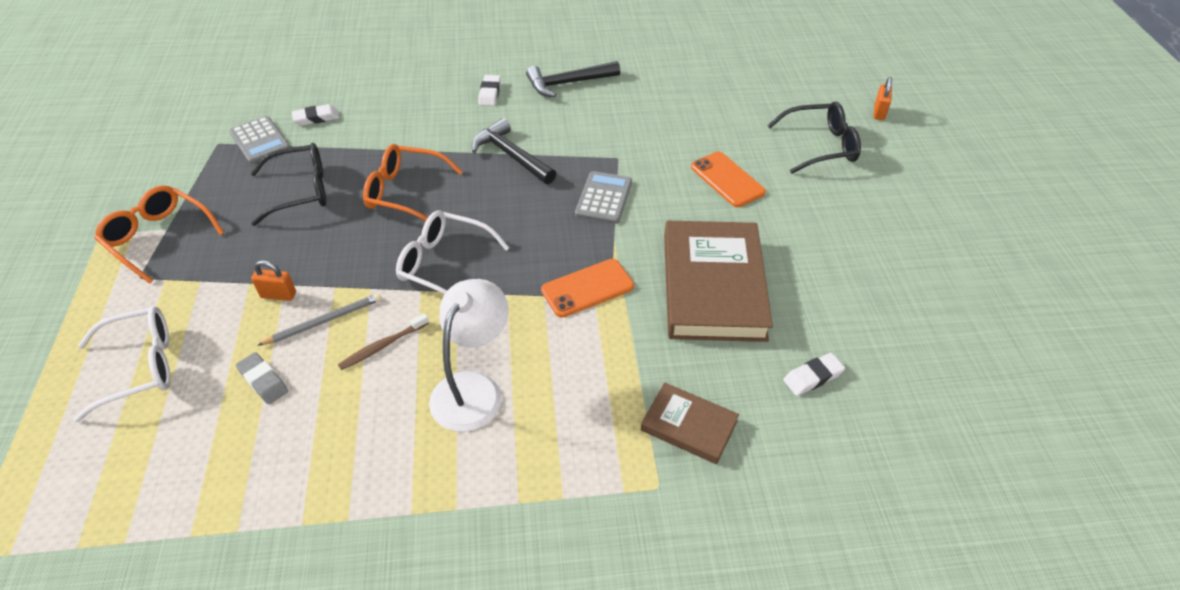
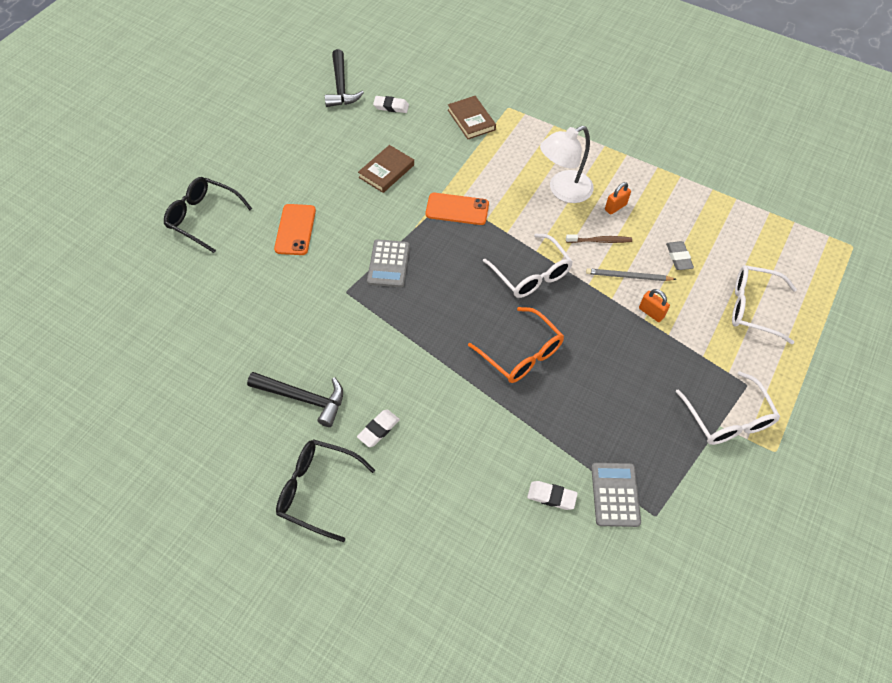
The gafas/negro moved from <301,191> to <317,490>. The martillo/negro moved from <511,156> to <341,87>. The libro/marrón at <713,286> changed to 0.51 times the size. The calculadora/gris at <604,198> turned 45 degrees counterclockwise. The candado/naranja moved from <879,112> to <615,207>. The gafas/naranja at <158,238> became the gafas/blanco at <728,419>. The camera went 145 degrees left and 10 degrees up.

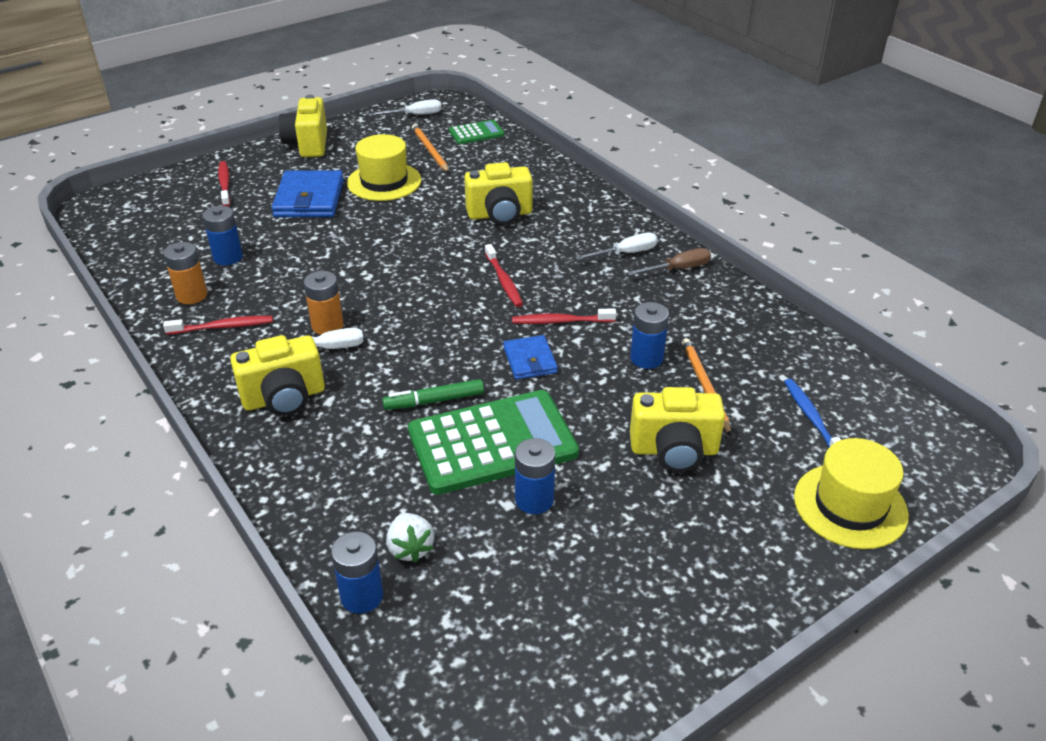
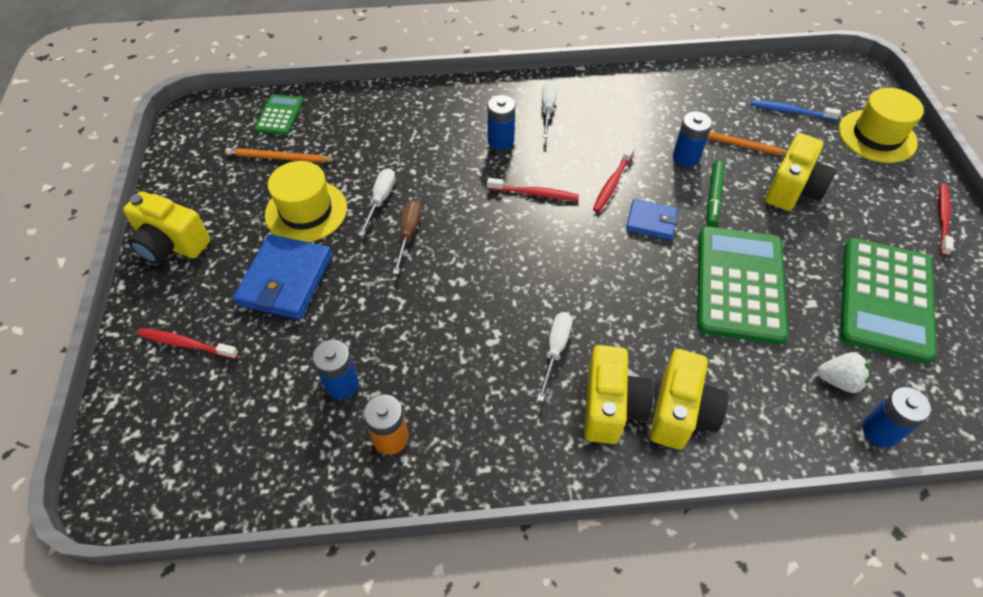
The cartera/azul at <309,199> turned 75 degrees clockwise. The destornillador/blanco moved from <415,115> to <380,200>. The destornillador/marrón moved from <678,269> to <408,234>. The pila/azul moved from <534,500> to <500,141>. The cámara/amarillo moved from <500,214> to <681,413>. The rotulador/verde moved from <434,401> to <713,197>. The calculadora/verde at <885,299> appeared. The cepillo de dientes/rojo moved from <223,327> to <942,218>. The pila/naranja at <327,325> disappeared. The camera went 60 degrees left and 15 degrees up.

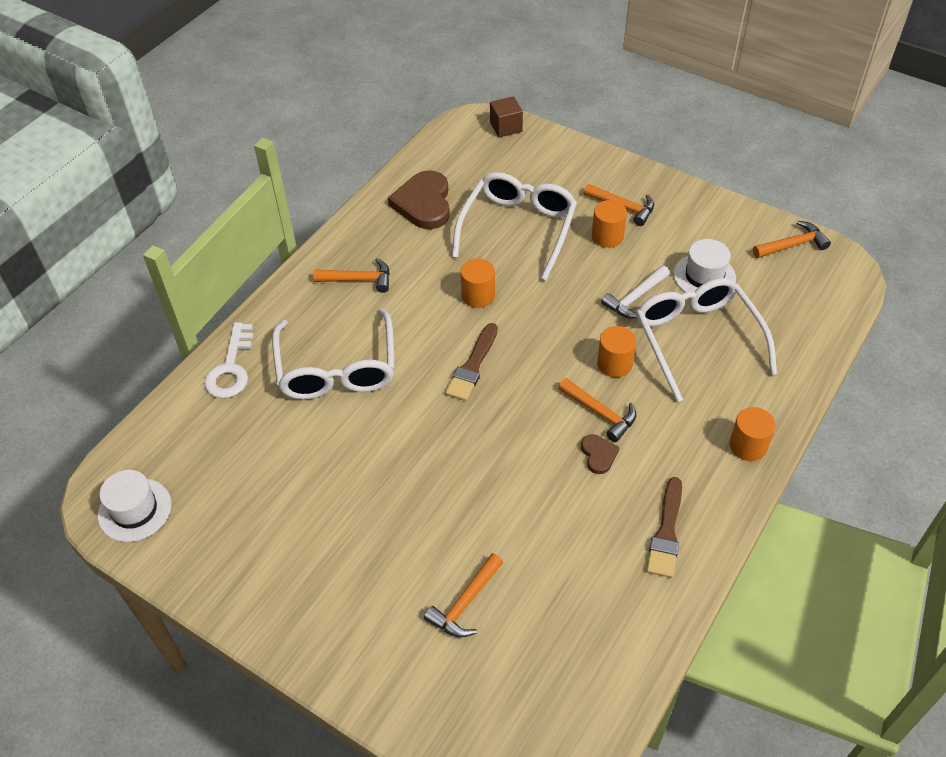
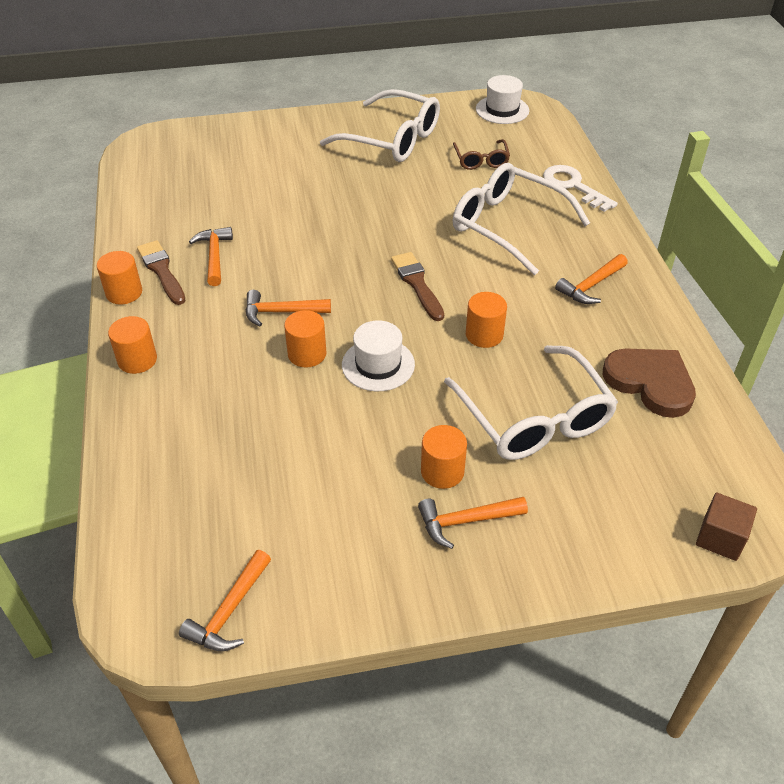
The cilindro/naranja at <124,293> appeared. The martillo/naranja moved from <465,603> to <214,256>. The gafas/blanco moved from <697,339> to <392,139>. The sombrero/blanco moved from <704,276> to <378,365>. The gafas/marrón at <481,160> appeared. The corazón/marrón at <598,455> disappeared. The martillo/blanco at <635,298> disappeared. The camera went 135 degrees right and 5 degrees down.

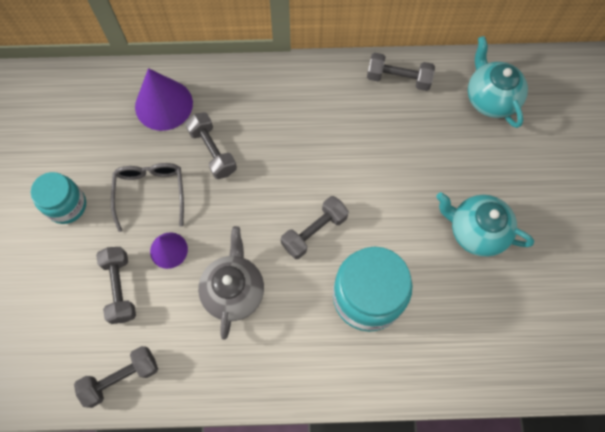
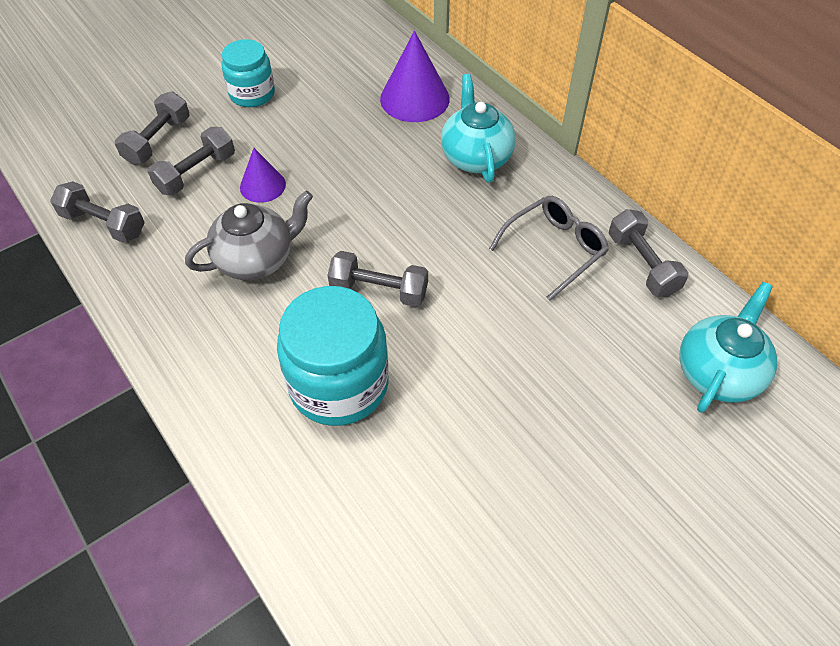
The mancuerna/gris moved from <212,151> to <158,141>. The tetera/turquesa moved from <476,231> to <476,157>. The gafas/gris moved from <150,193> to <554,249>. The camera went 55 degrees right and 15 degrees down.

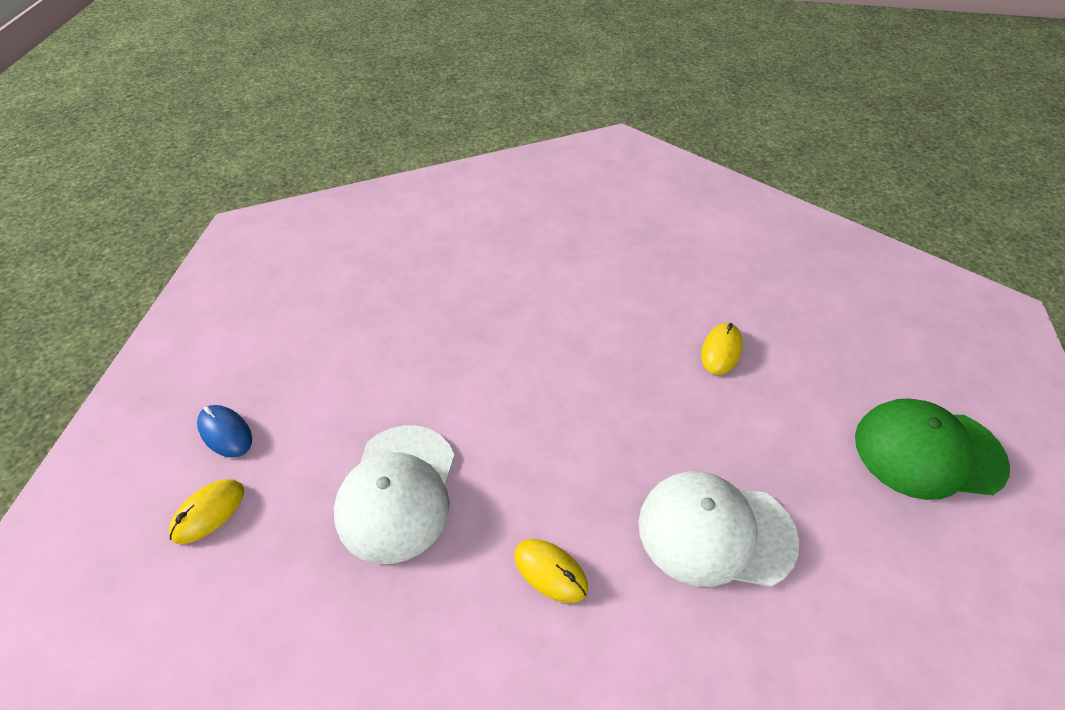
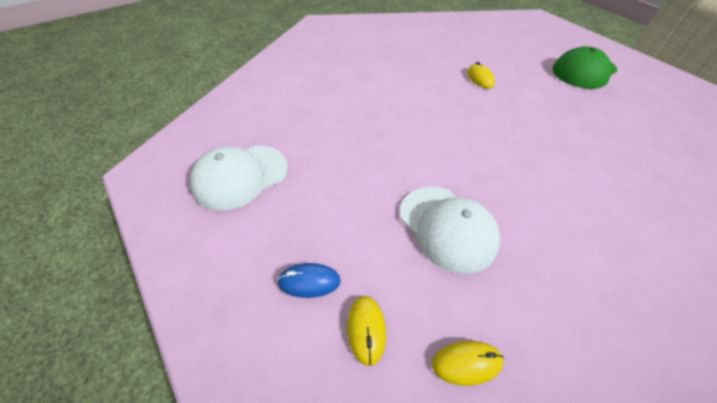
The gorra/blanco moved from <715,531> to <240,176>. The ratón/amarillo moved from <550,571> to <466,363>. The camera went 45 degrees left and 0 degrees up.

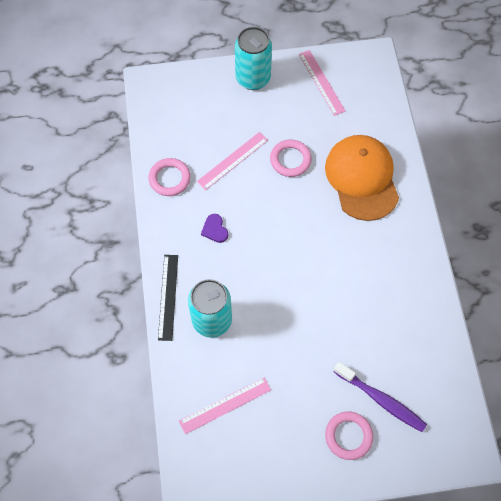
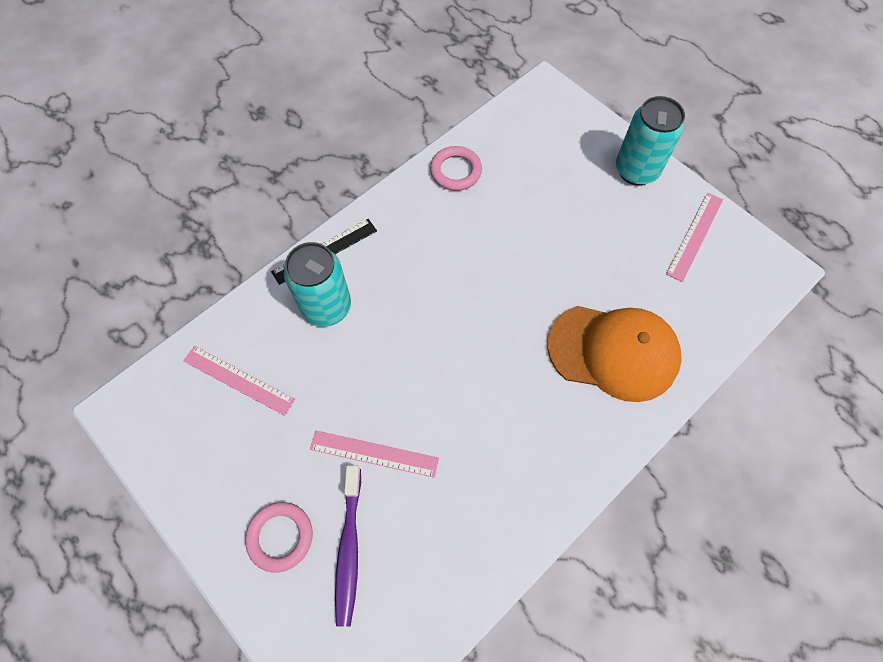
The regla/rosa moved from <232,160> to <374,453>. The gorra/naranja at <362,178> turned 60 degrees clockwise. The corazón/morado at <215,229> disappeared. The anillo/rosa at <290,160> disappeared. The camera went 55 degrees right and 0 degrees up.

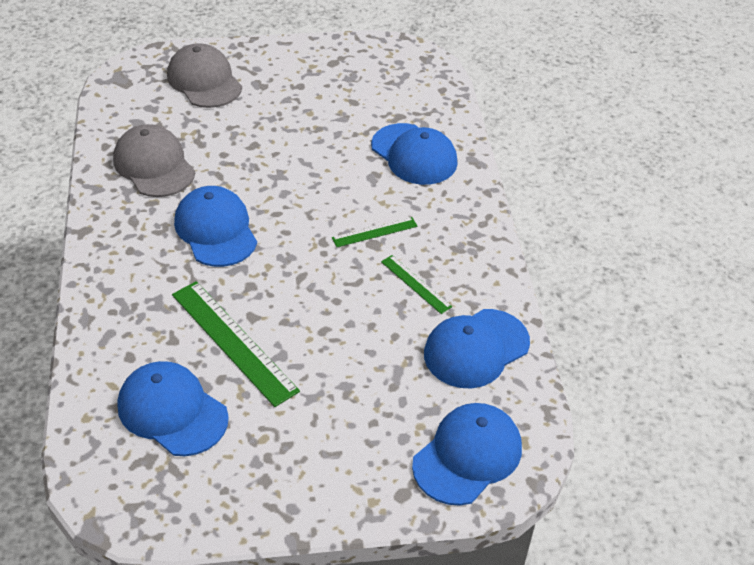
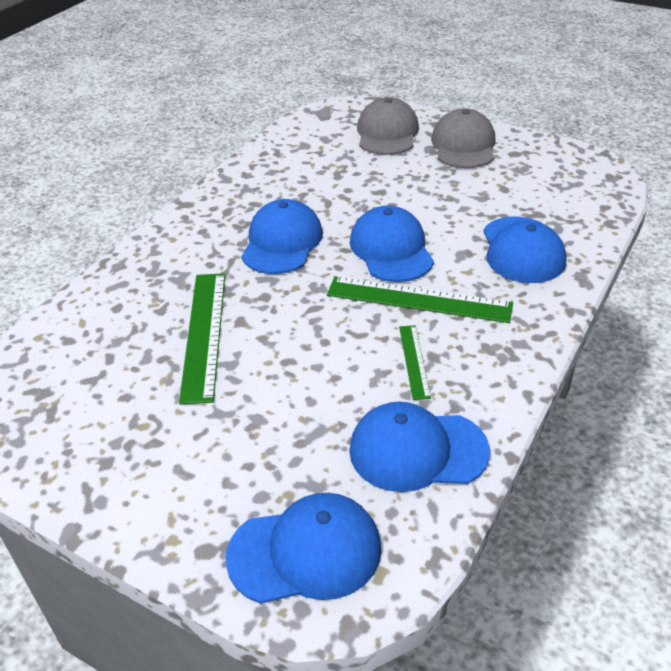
The regla/verde at <374,232> changed to 1.90 times the size. The gorra/azul moved from <172,411> to <391,249>. The gorra/gris moved from <154,165> to <463,145>. The camera went 40 degrees right and 5 degrees down.

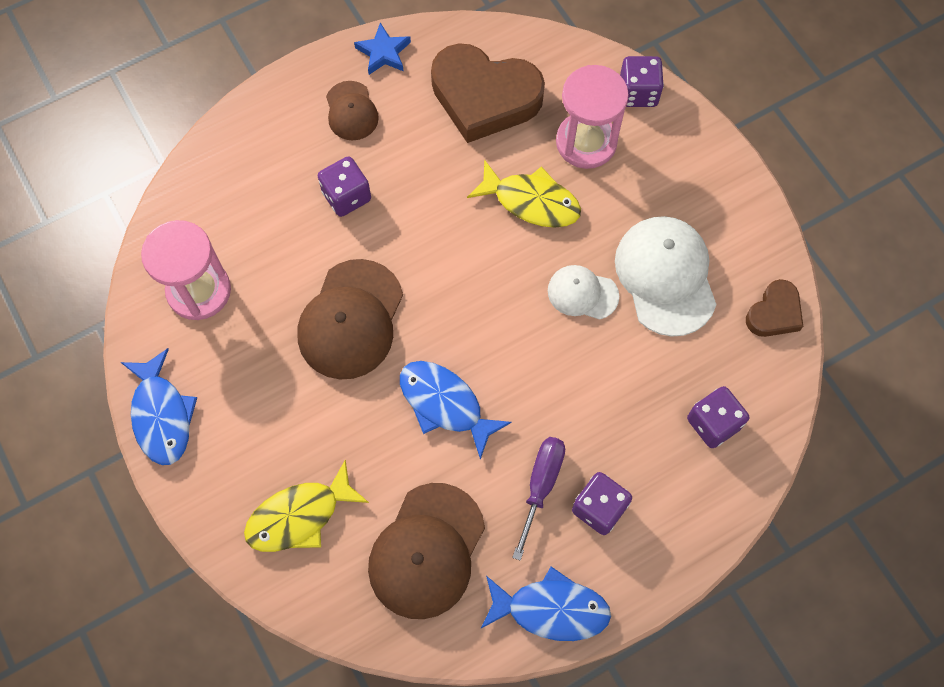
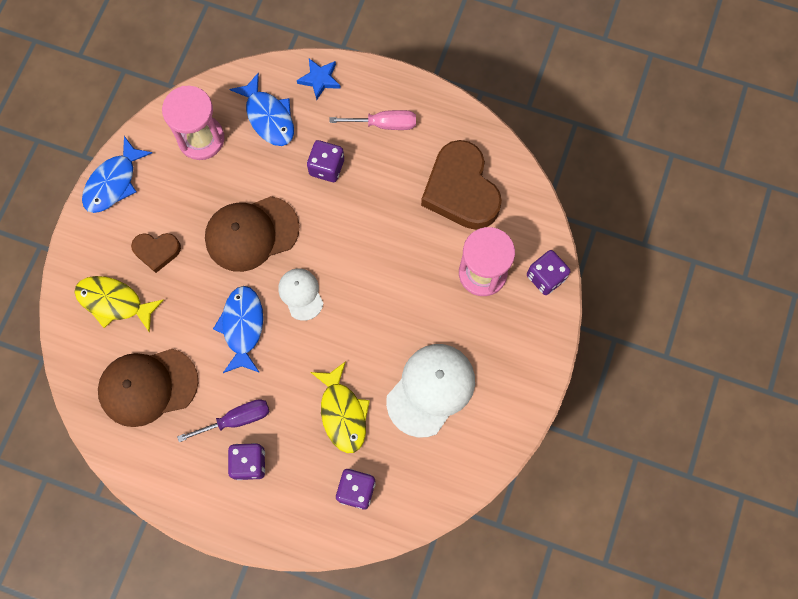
The corazón/marrón moved from <774,313> to <157,251>. The pez/azul moved from <551,609> to <268,117>. The gorra/blanco moved from <582,293> to <301,294>. The estrella/azul moved from <383,52> to <320,79>. The pez/amarillo moved from <531,201> to <343,413>. The gorra/marrón at <351,111> was replaced by the destornillador/rosa at <384,124>. The camera went 50 degrees right and 5 degrees up.

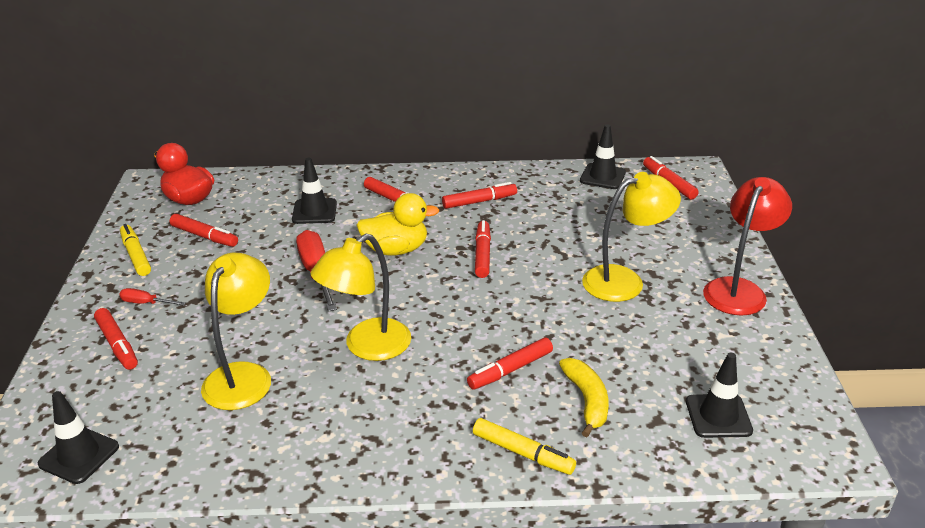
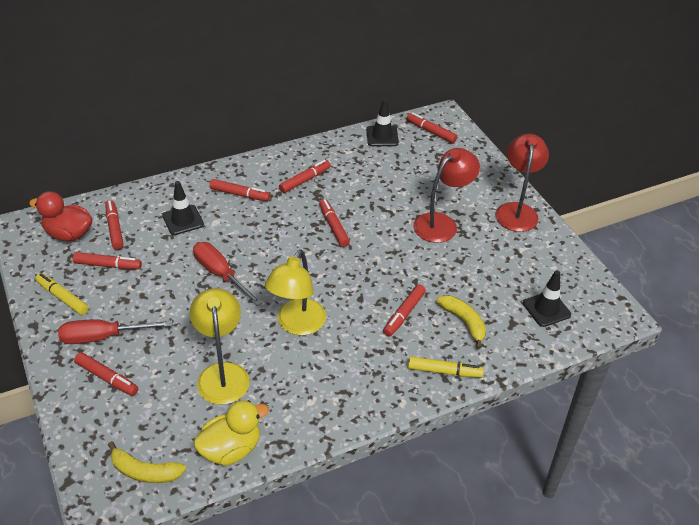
The destornillador/rojo at <146,303> changed to 1.94 times the size. The rotulador/rojo at <114,228> appeared. The cono de tráfico/negro at <79,455> was replaced by the plátano/amarillo at <145,471>. The pato/amarillo moved from <396,250> to <231,449>. The lámpara/amarillo at <624,281> became the lámpara/rojo at <442,223>. The camera went 25 degrees left and 10 degrees up.

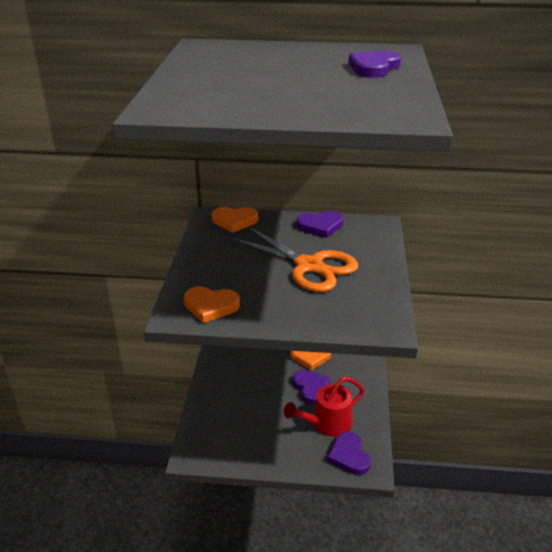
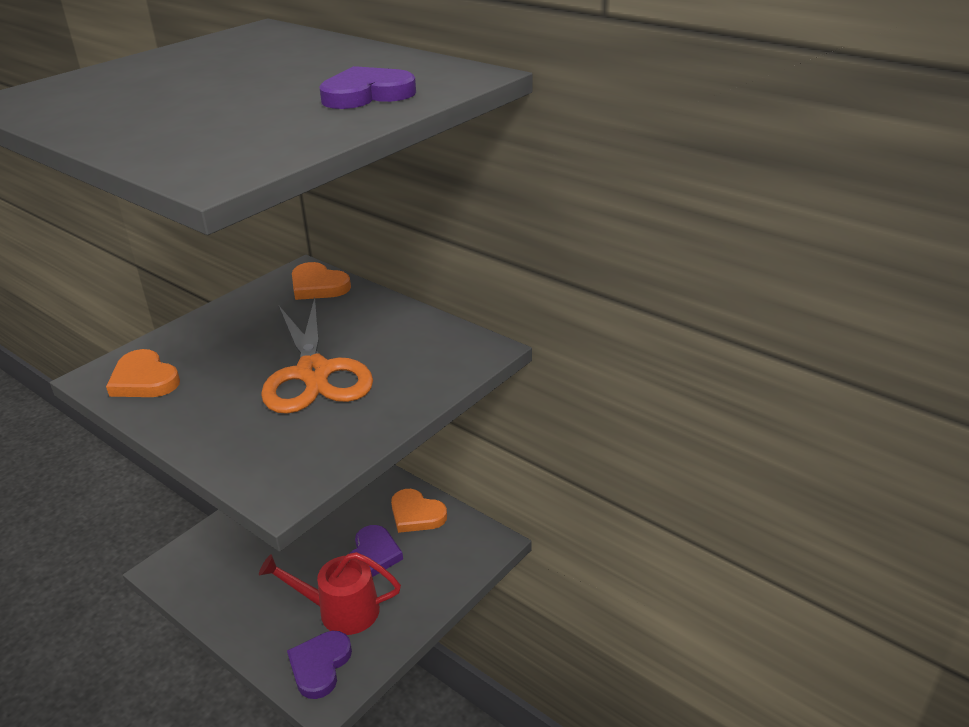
The corazón/morado at <320,226> disappeared. The camera went 35 degrees right and 0 degrees up.

